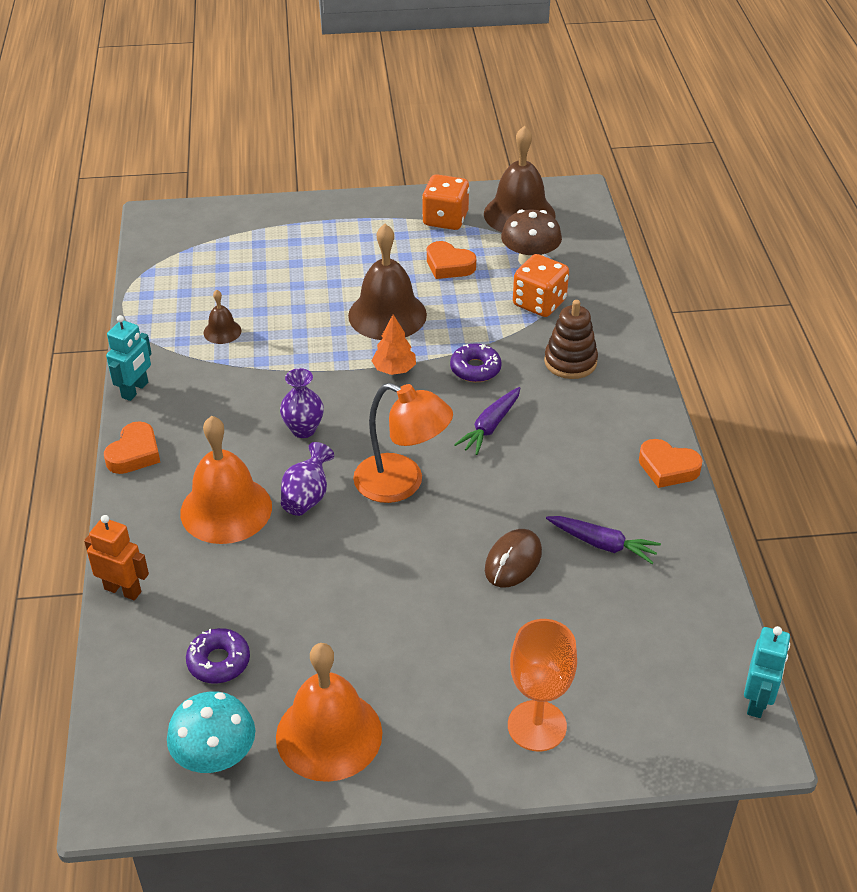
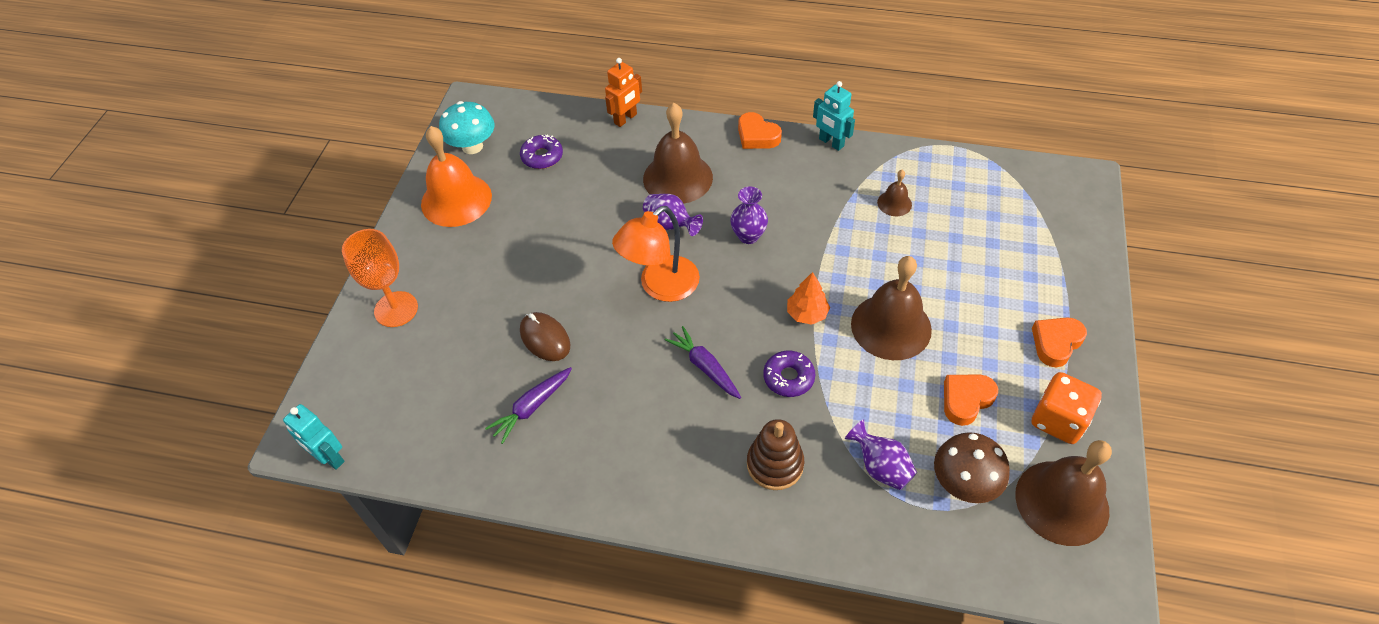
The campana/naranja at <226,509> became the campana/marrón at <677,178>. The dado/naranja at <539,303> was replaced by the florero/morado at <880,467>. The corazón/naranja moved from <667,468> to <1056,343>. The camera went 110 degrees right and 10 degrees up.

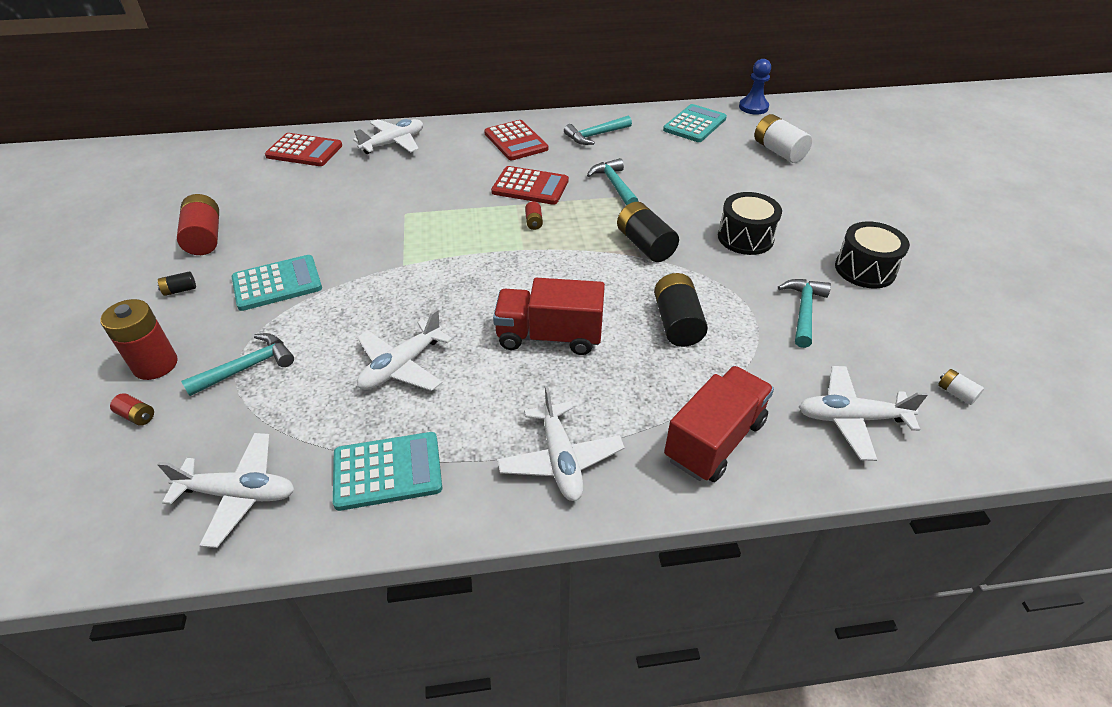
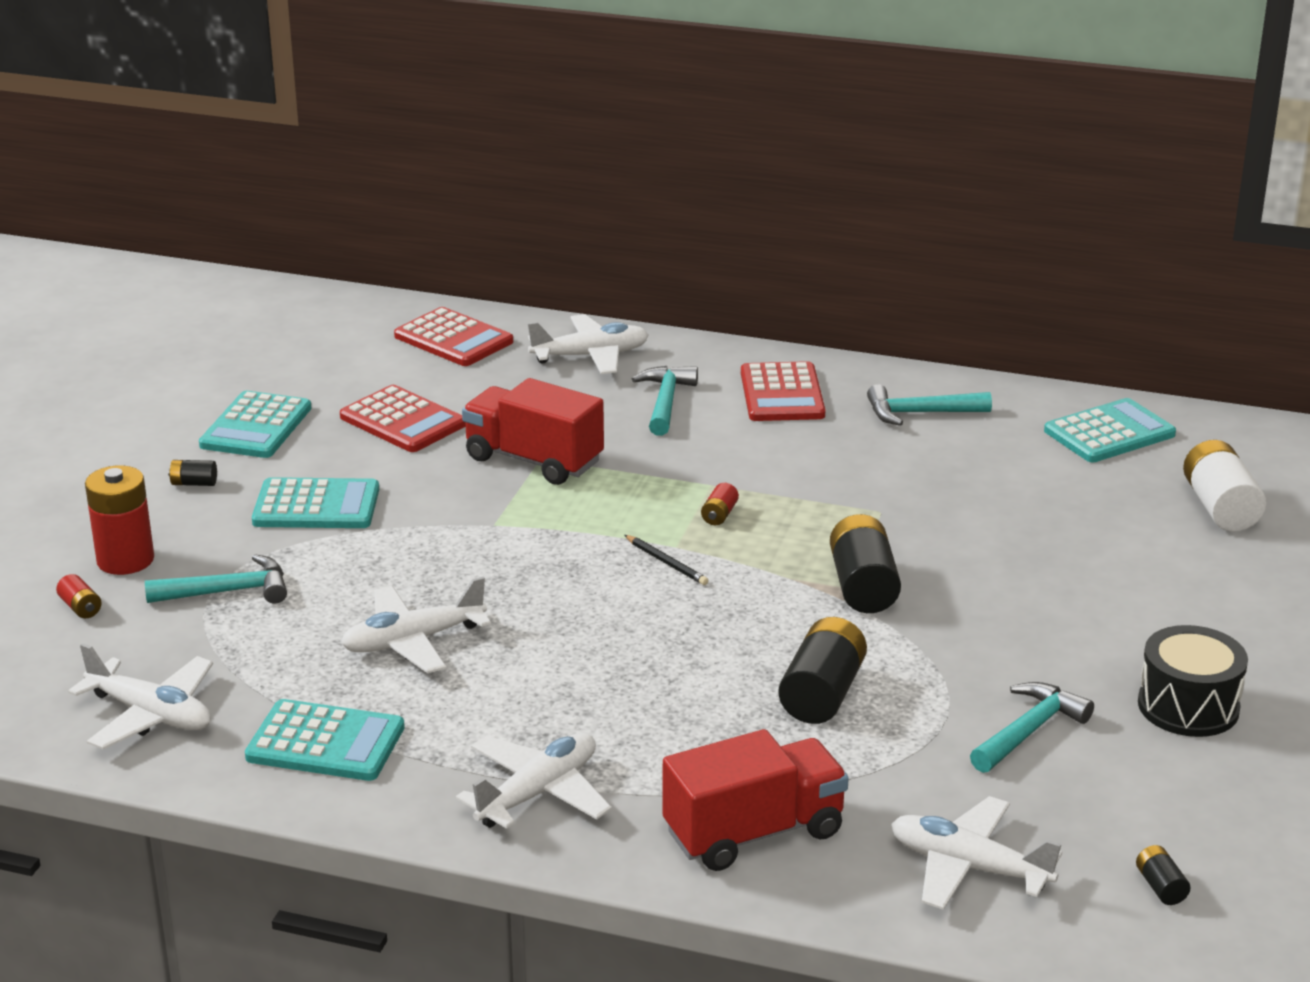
The pila/rojo at <205,238> was replaced by the calculadora/turquesa at <256,427>. The calculadora/rojo moved from <530,186> to <403,421>. The avión/blanco at <560,460> turned 150 degrees counterclockwise. The camión/rojo moved from <549,336> to <533,460>. The lápiz/negro at <666,562> appeared. The martillo/turquesa moved from <614,185> to <665,402>. The pila/blanco at <956,393> became the pila/negro at <1160,887>. The tambor/negro at <745,237> disappeared. The peón/azul at <753,107> disappeared. The camera went 25 degrees right and 15 degrees down.

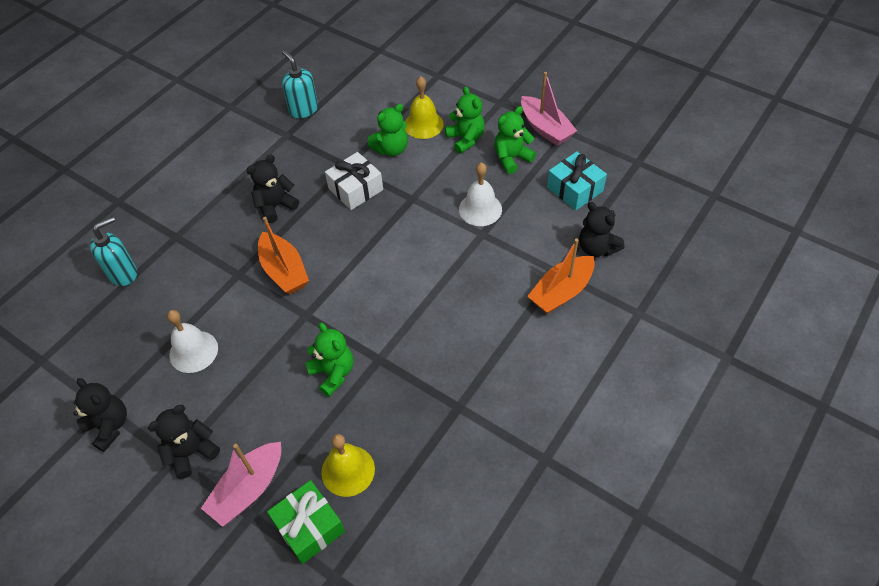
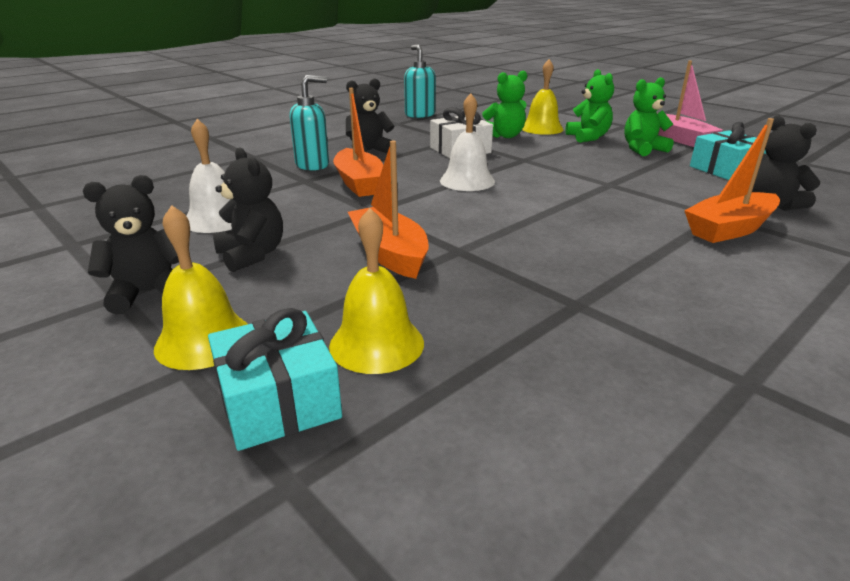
The barco/rosa at <248,489> was replaced by the campana/amarillo at <204,340>. The regalo/verde at <309,527> became the regalo/turquesa at <279,400>. The osito/negro moved from <109,426> to <252,255>. The dispensador de jabón/turquesa moved from <123,273> to <313,165>. The osito/verde at <333,373> was replaced by the barco/naranja at <389,253>. The campana/blanco moved from <480,209> to <467,181>. The camera went 10 degrees right and 25 degrees down.

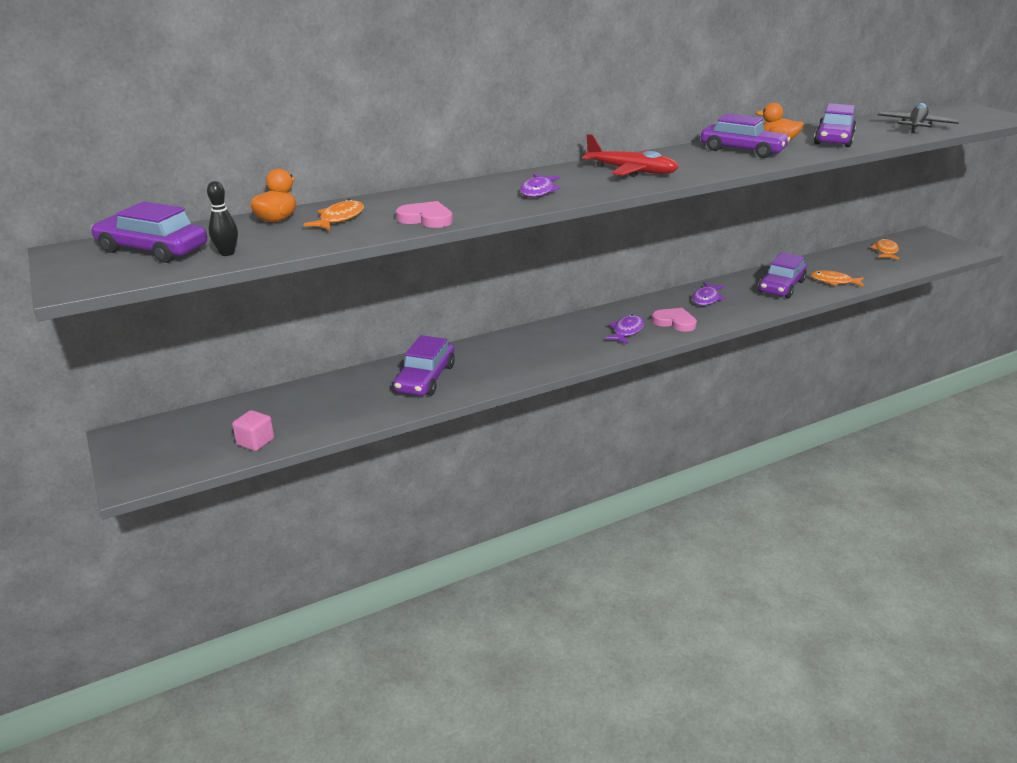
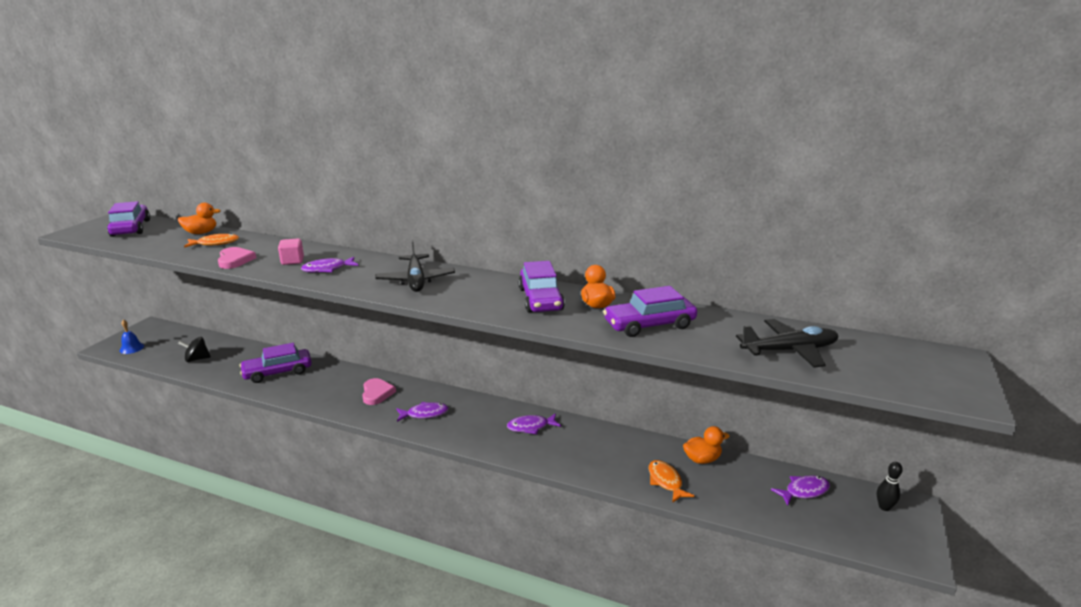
The campana/azul at <131,348> appeared. The peonza/negro at <197,359> appeared. The cubo/rosa moved from <255,442> to <292,261>. The corazón/rosa moved from <674,322> to <377,393>. The avión/rojo at <631,171> became the avión/negro at <416,280>. The pato/naranja at <702,459> appeared. The pez/naranja at <885,251> became the pez/morado at <804,491>. The bolo/negro moved from <227,253> to <884,507>. The coche/morado at <781,286> disappeared. The camera went 50 degrees right and 5 degrees down.

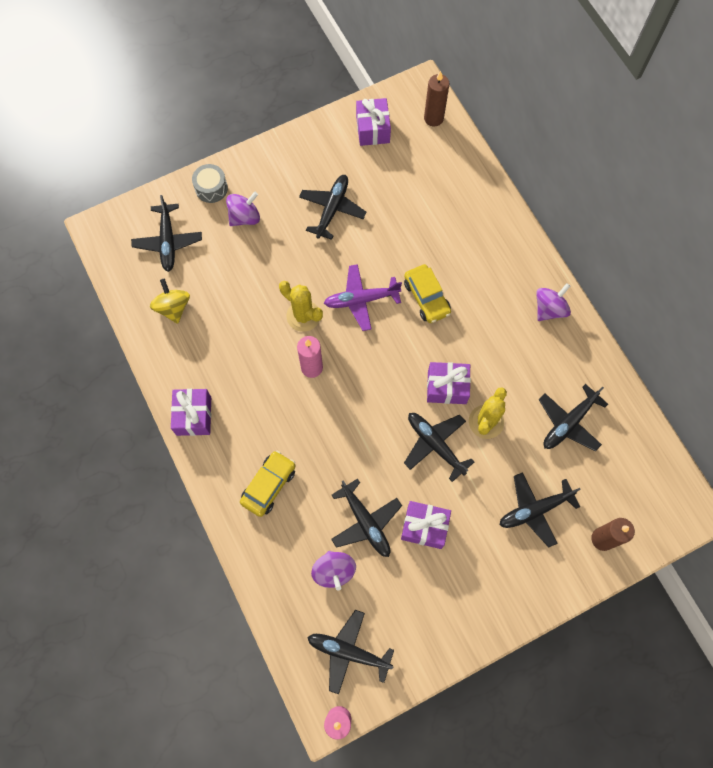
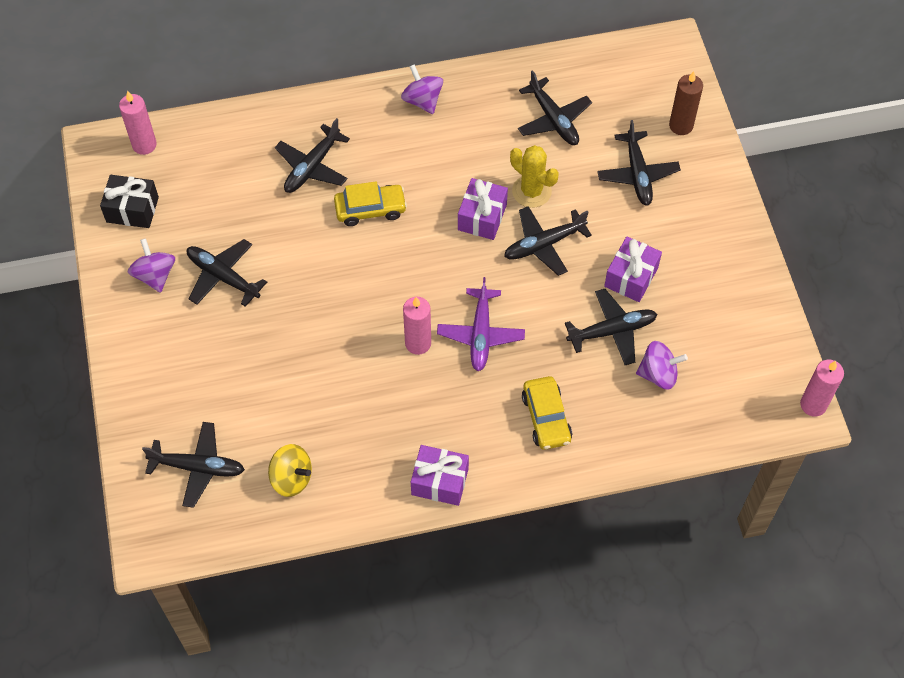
The regalo/morado at <372,129> became the regalo/negro at <132,209>. The vela/marrón at <433,118> became the vela/rosa at <144,145>. The peonza/morado moved from <245,217> to <155,275>. The peonza/amarillo at <173,307> turned 150 degrees counterclockwise. The avión/negro moved from <348,651> to <312,166>. The avión/morado moved from <361,300> to <480,334>. The coche/amarillo at <269,485> turned 150 degrees counterclockwise. The tambor/gris at <211,188> disappeared. The cactus/amarillo at <303,316> disappeared. The camera went 75 degrees left and 10 degrees down.

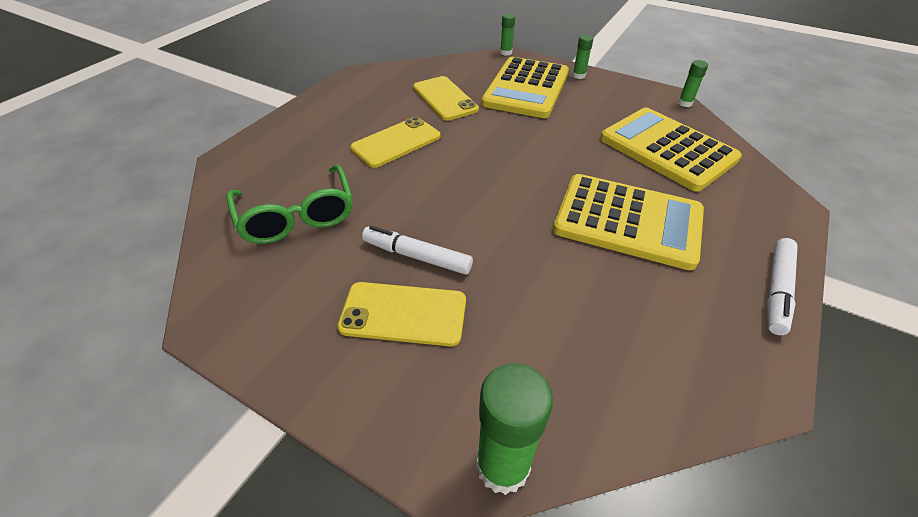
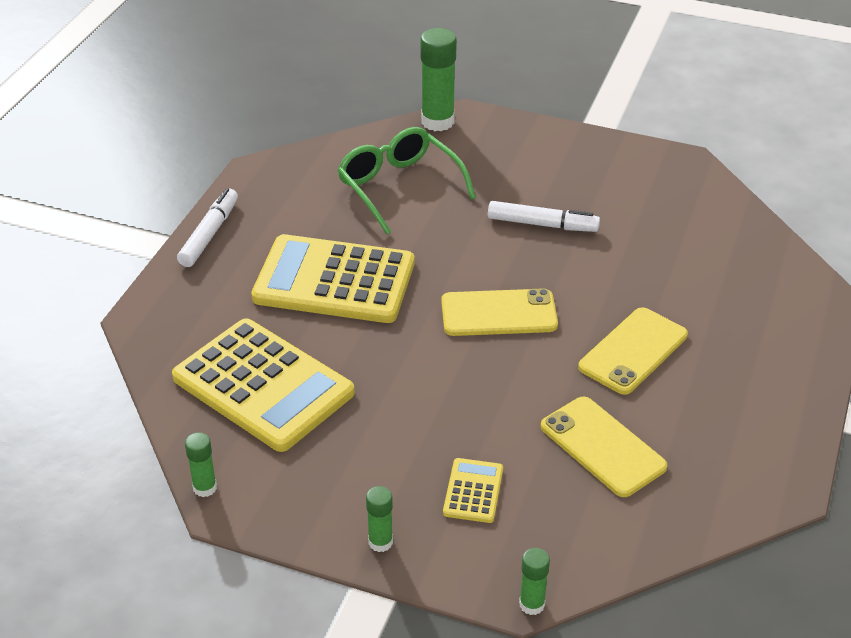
The gafas/verde moved from <297,216> to <399,187>. The móvil/amarillo moved from <403,314> to <499,313>. The calculadora/amarillo at <526,88> changed to 0.43 times the size. The camera went 170 degrees right and 5 degrees down.

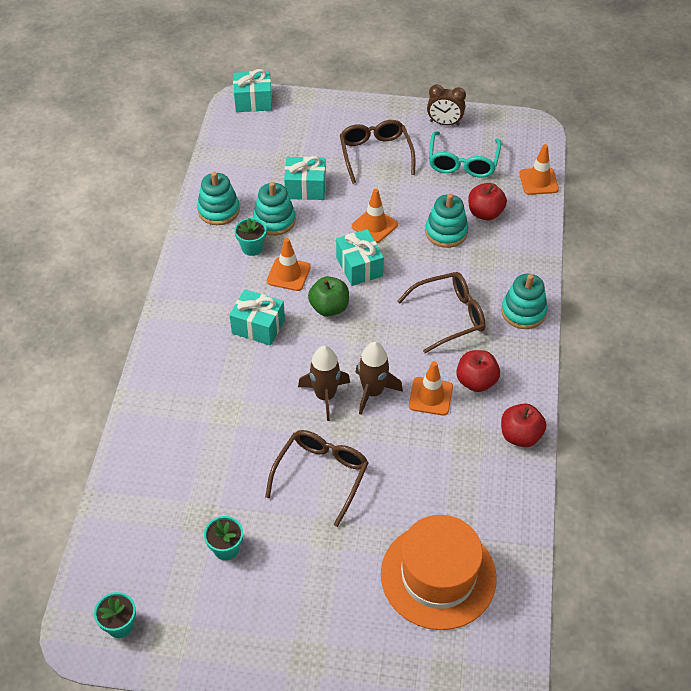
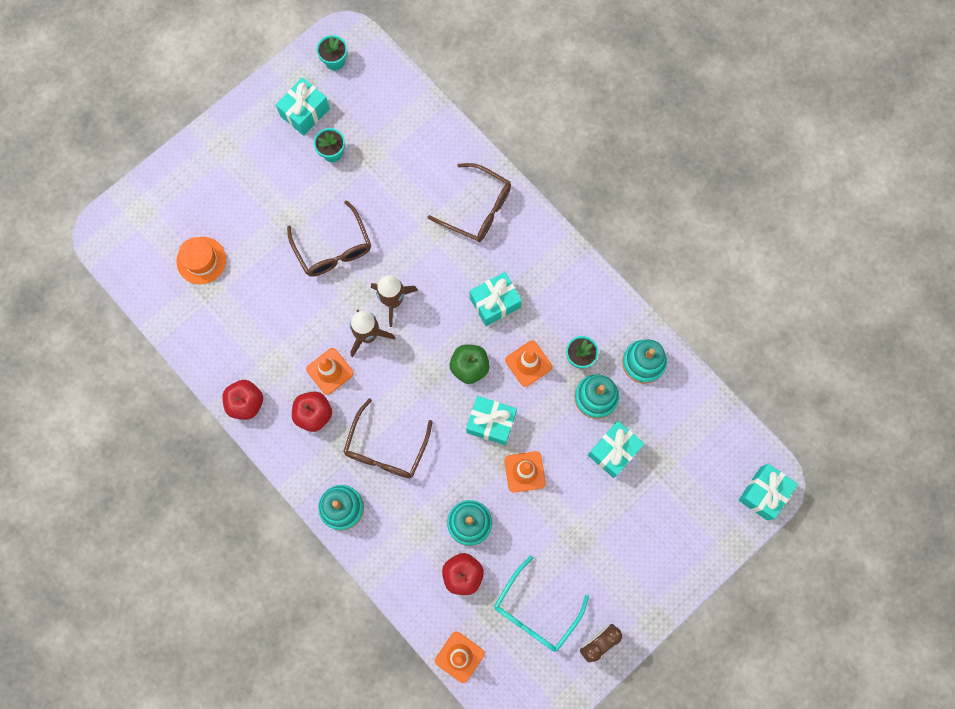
The sombrero/naranja at <438,576> changed to 0.54 times the size. The regalo/turquesa at <305,112> appeared. The gafas/marrón moved from <375,154> to <478,209>. The gafas/turquesa at <463,162> turned 105 degrees counterclockwise. The camera went 130 degrees right and 25 degrees up.

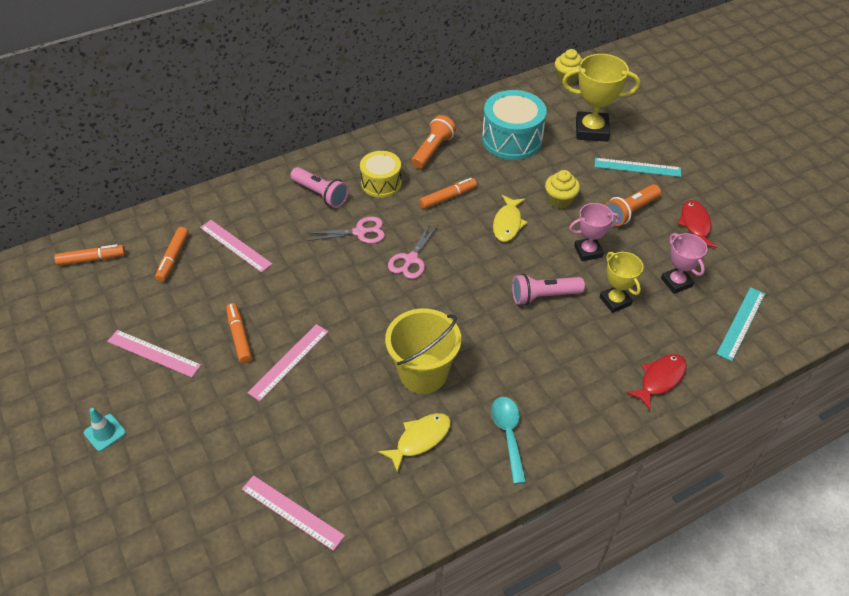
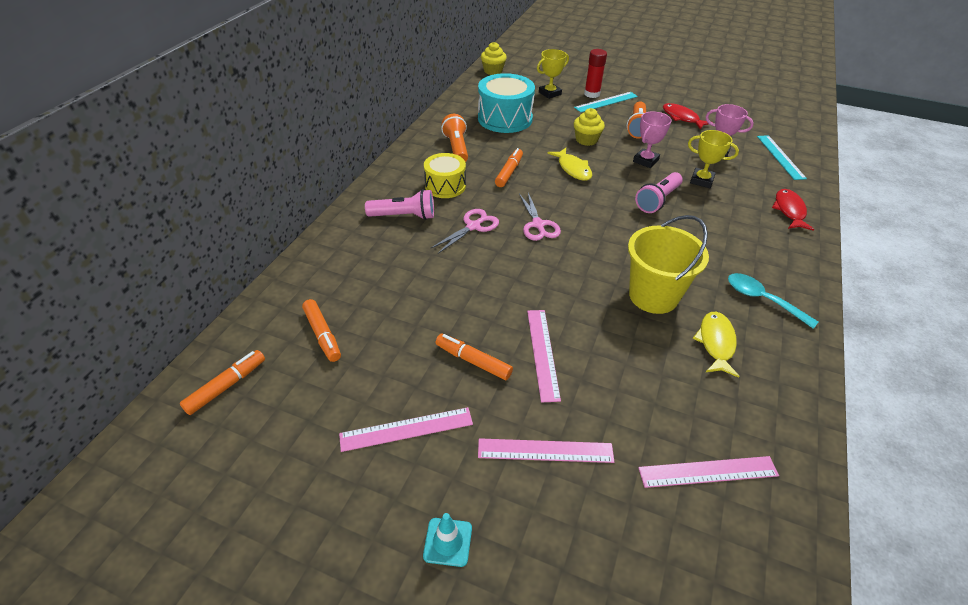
The regla/rosa moved from <235,245> to <545,450>. The trofeo/amarillo at <591,130> changed to 0.62 times the size. The barra de pegamento/rojo at <592,94> appeared. The camera went 40 degrees left and 5 degrees down.

